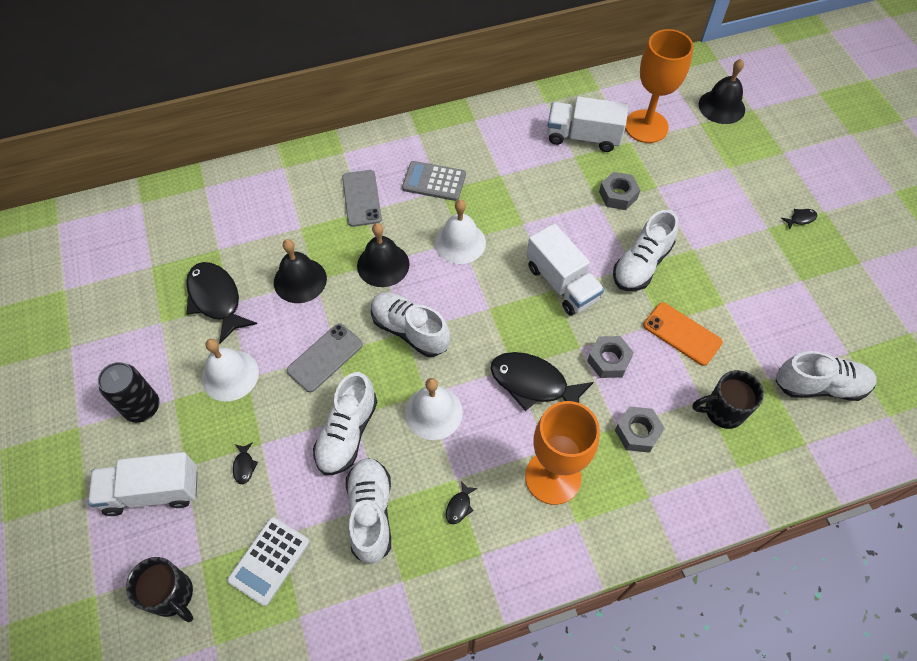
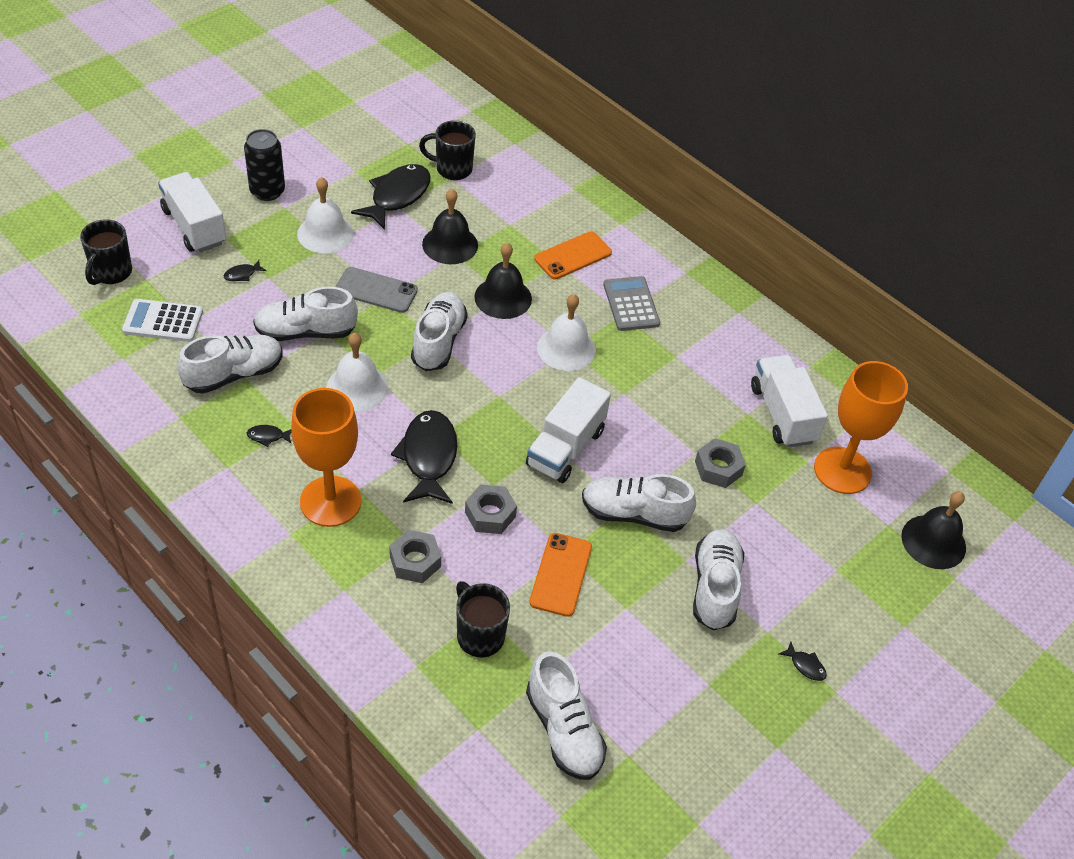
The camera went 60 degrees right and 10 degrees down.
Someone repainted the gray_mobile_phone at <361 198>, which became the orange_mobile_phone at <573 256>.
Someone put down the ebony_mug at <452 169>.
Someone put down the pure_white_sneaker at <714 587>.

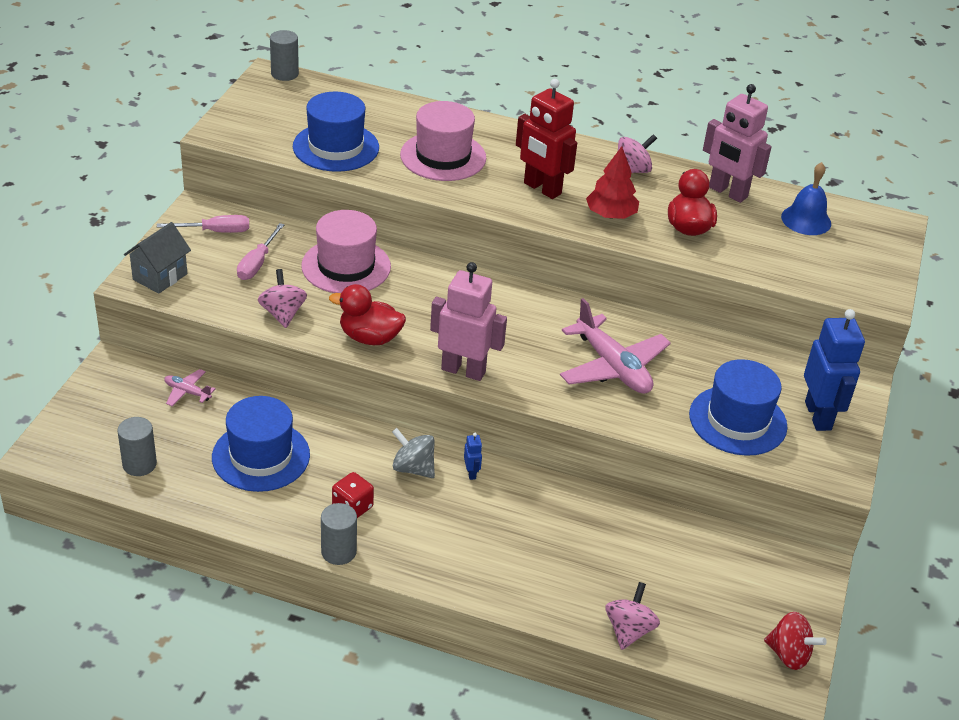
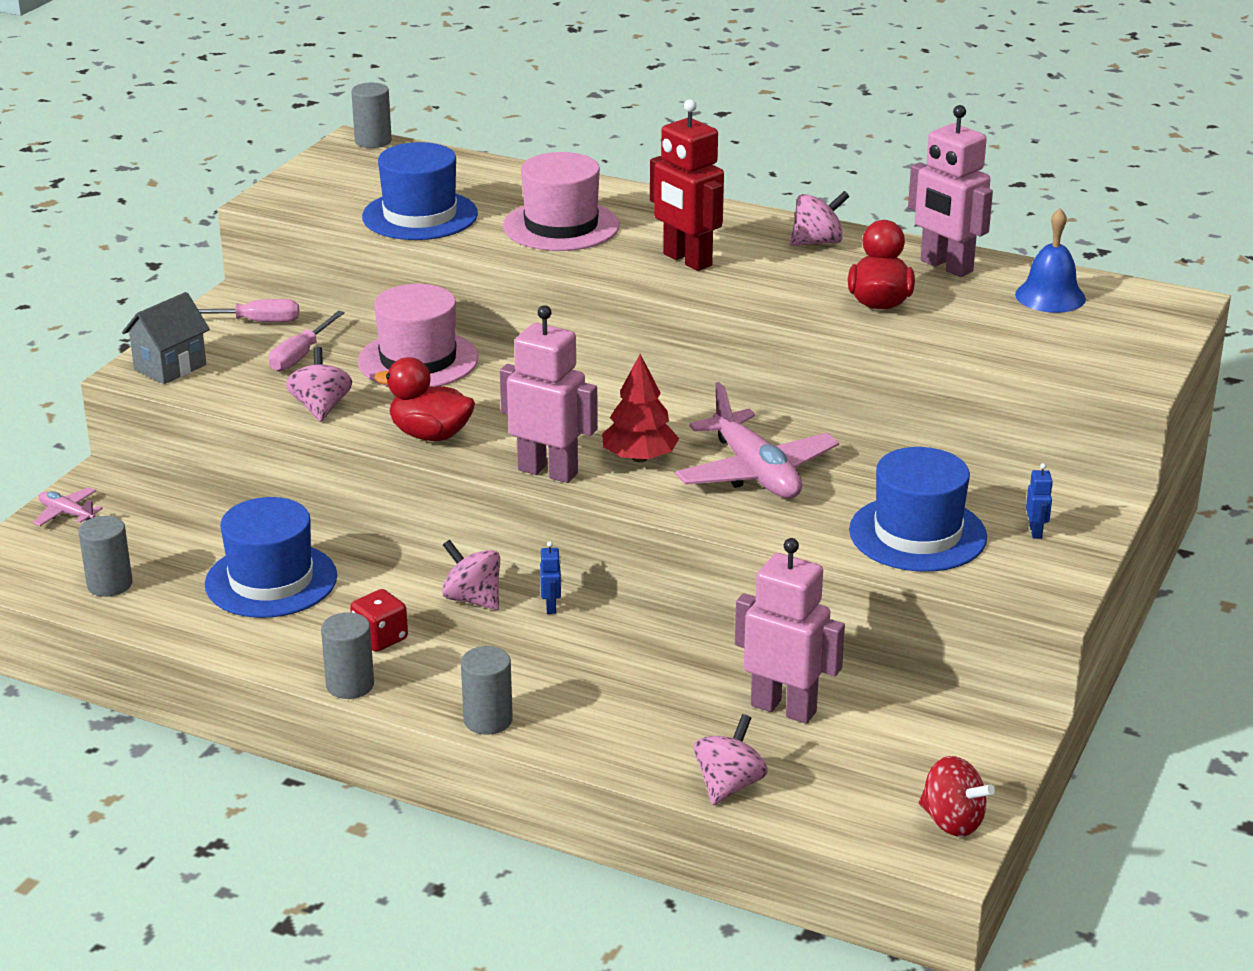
The camera went 10 degrees right and 10 degrees down.
Someone carried the crimson_toy_tree from <610 215> to <639 458>.
Someone scaled the cobalt_toy_robot at <818 416> by 0.41.
Someone carried the pink_aeroplane from <187 392> to <67 514>.
Someone repainted the gray_toy_top at <413 468>, which became the pink_toy_top at <472 599>.
Someone put down the pink_toy_robot at <784 708>.
Someone put down the gray_cylinder at <488 720>.

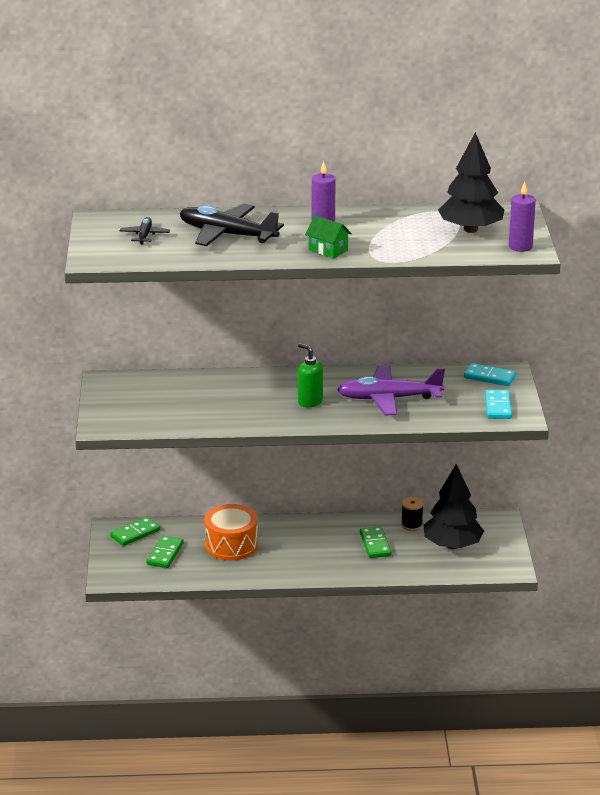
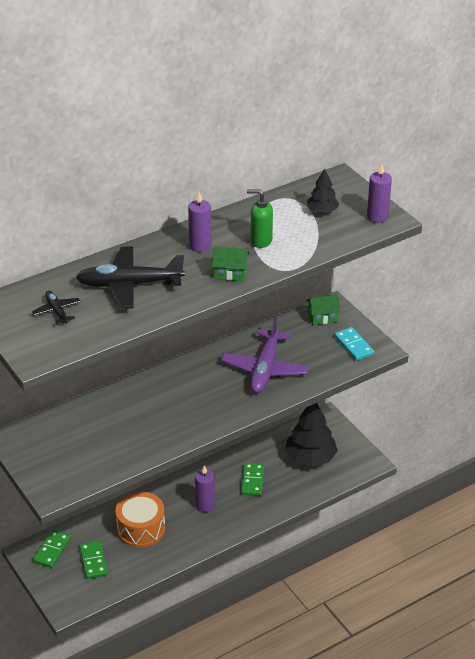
The camera went 30 degrees left and 10 degrees up.
Someone scaled the ebony_toy_tree at <470 229> by 0.54.
Someone carried the emerald_soap_dispenser from <310 402> to <261 241>.
Someone swapped the turquoise_domino_tile at <489 377> for the emerald_house at <322 317>.
Someone rotated the violet_aeroplane at <388 399> by 45 degrees counterclockwise.
Someone took away the ebony_reel_of_thread at <411 525>.
Someone rotated the emerald_domino_tile at <375 544> by 45 degrees clockwise.
Someone put down the violet_pillar_candle at <205 505>.

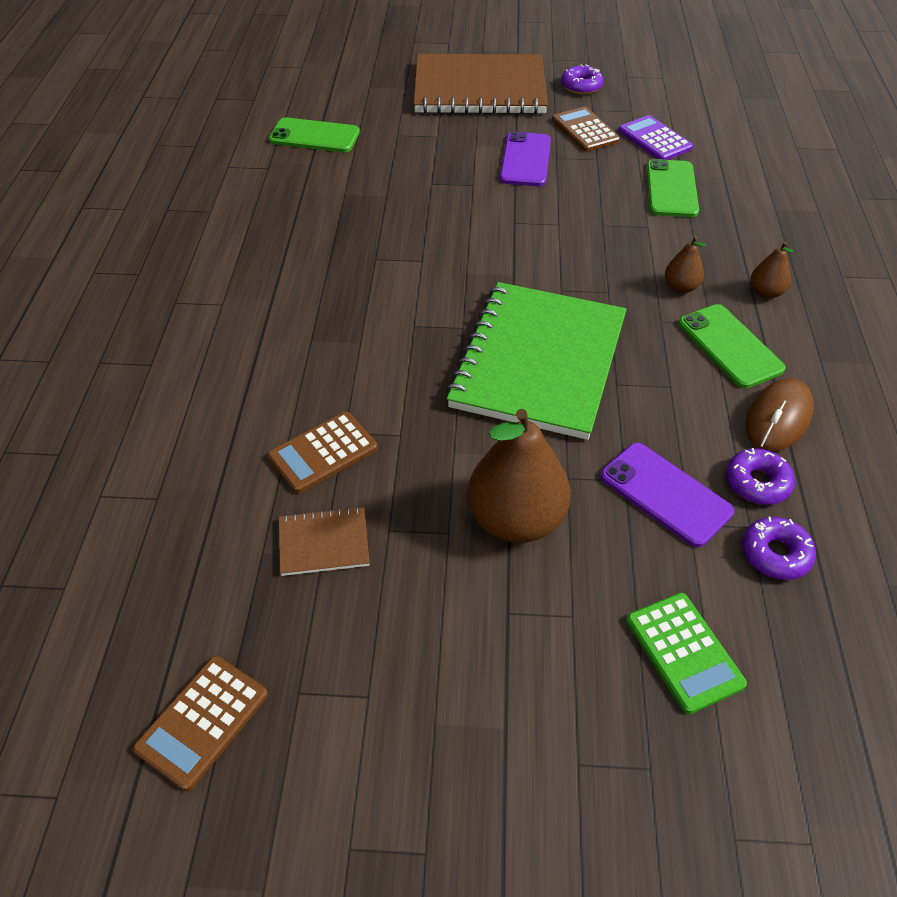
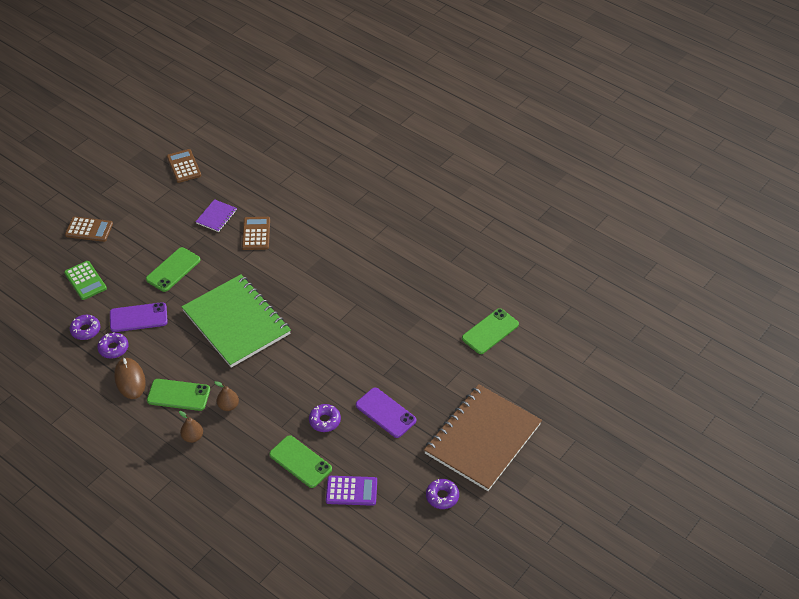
The camera went 125 degrees right and 0 degrees up.
Someone carried the dark_brown_calculator from <585 130> to <89 229>.
Someone swapped the dark_brown_toy_pear at <516 519> for the emerald_mobile_phone at <173 270>.
Someone repainted the dark_brown_notebook at <324 543>, which became the violet_notebook at <216 216>.
Someone rotated the emerald_calculator at <684 652> by 135 degrees counterclockwise.
Someone put down the violet_glazed_donut at <325 421>.

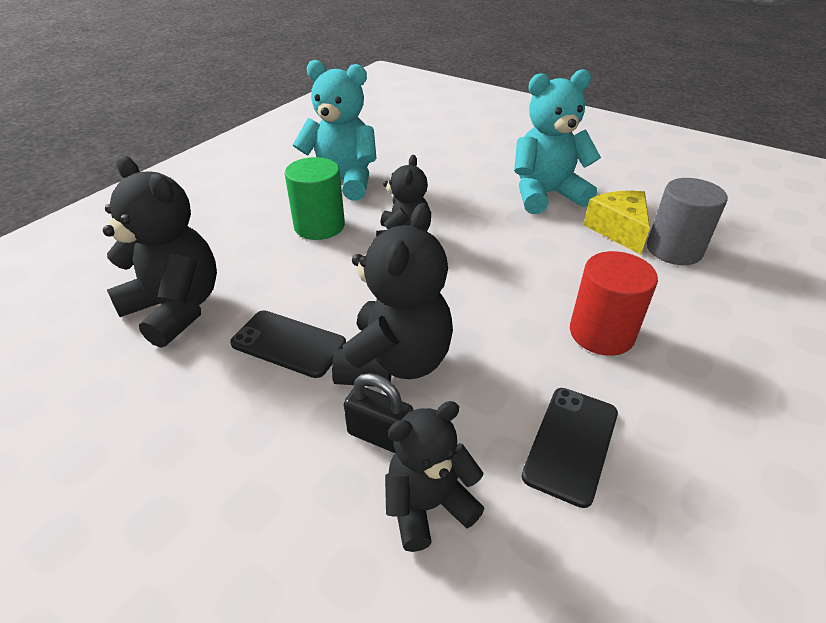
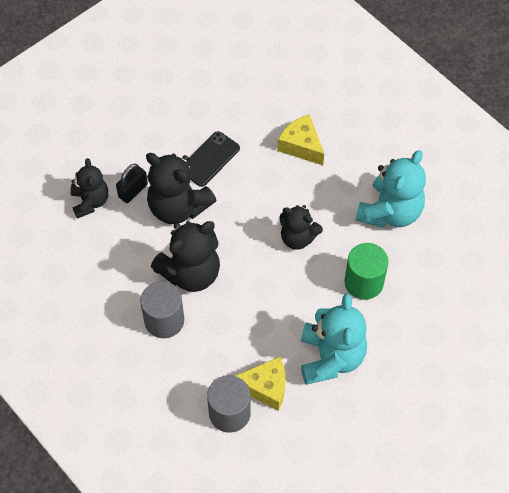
The camera went 105 degrees right and 20 degrees up.
Someone carried the ebony_stuffed_bear from <176 309> to <191 273>.
Someone carried the emerald_cylinder from <319 226> to <364 282>.
Someone repainted the crimson_cylinder at <601 333>, which became the gray_cylinder at <164 320>.
Someone took away the ebony_mobile_phone at <571 444>.
Someone put down the bright_yellow_piece_of_cheese at <301 146>.

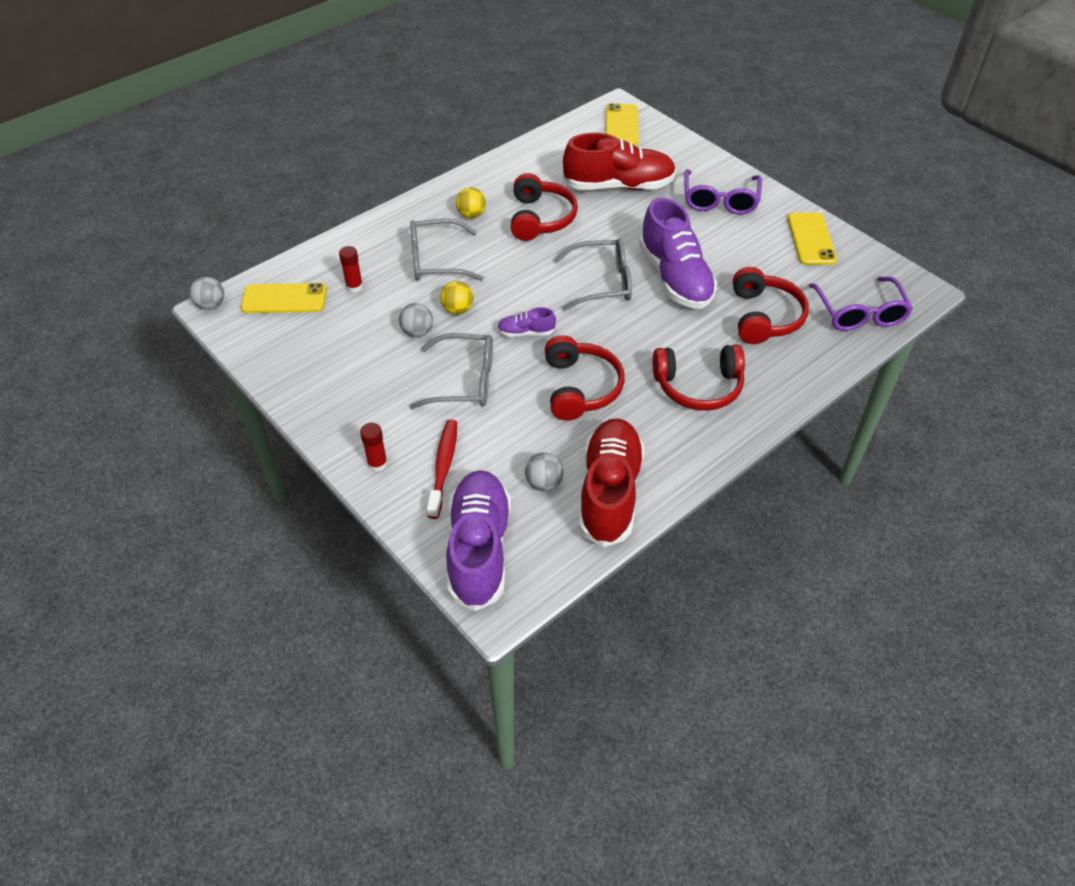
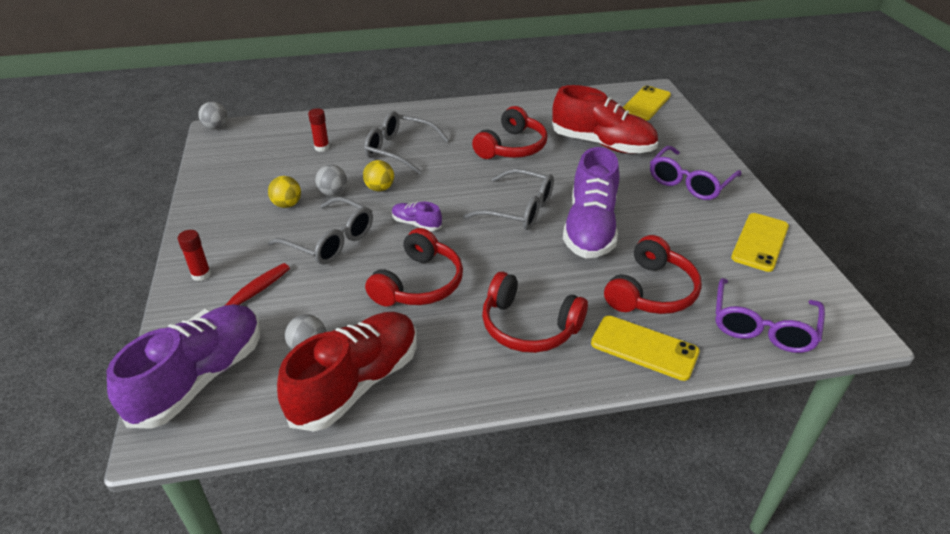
The camera went 30 degrees right and 10 degrees down.
Someone carried the bright_yellow_play_ball from <471 215> to <287 204>.
Someone carried the bright_yellow_mobile_phone from <284 299> to <644 348>.

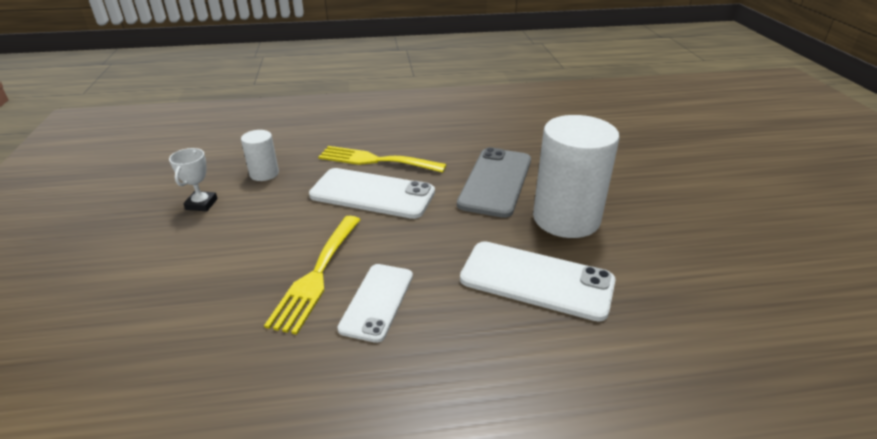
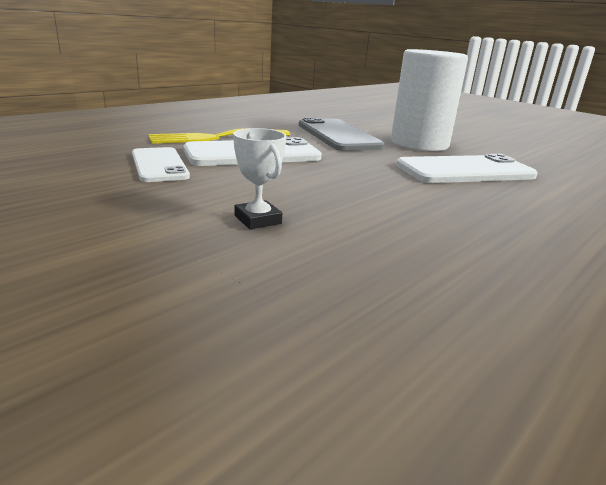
The camera went 40 degrees left and 10 degrees down.
Someone took away the pure_white_cylinder at <264 174>.
Someone carried the pure_white_trophy from <201 204> to <257 220>.
Someone took away the bright_yellow_table_fork at <317 275>.
Someone carried the pure_white_mobile_phone from <377 301> to <159 165>.

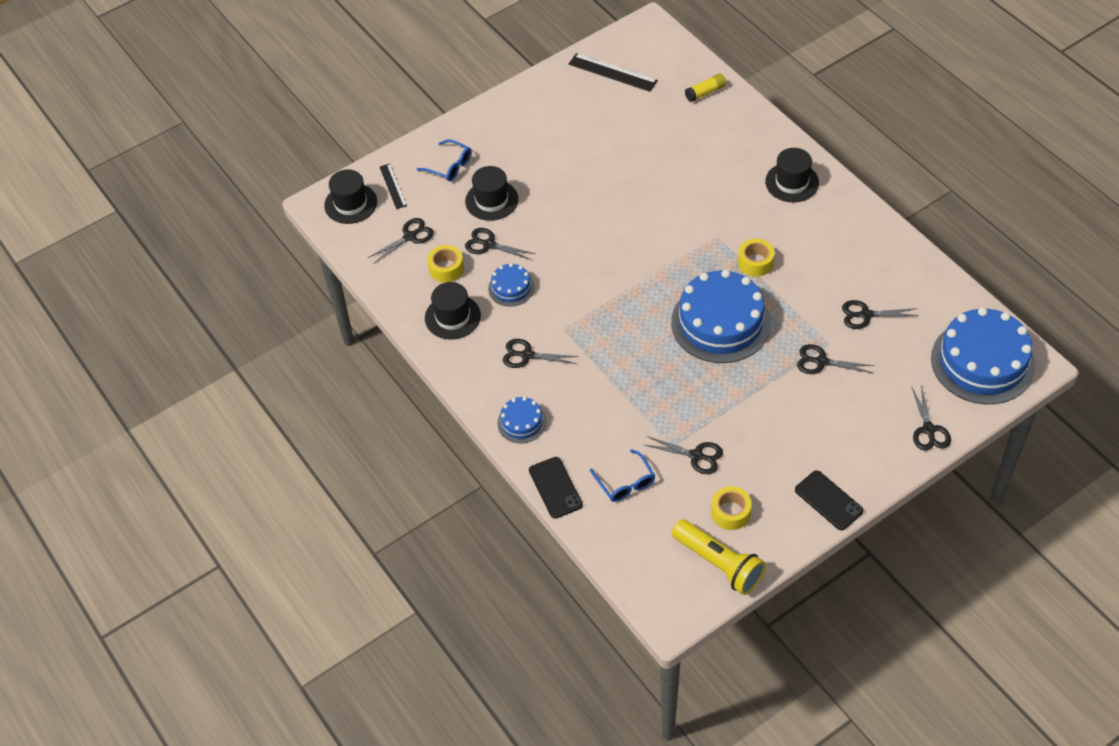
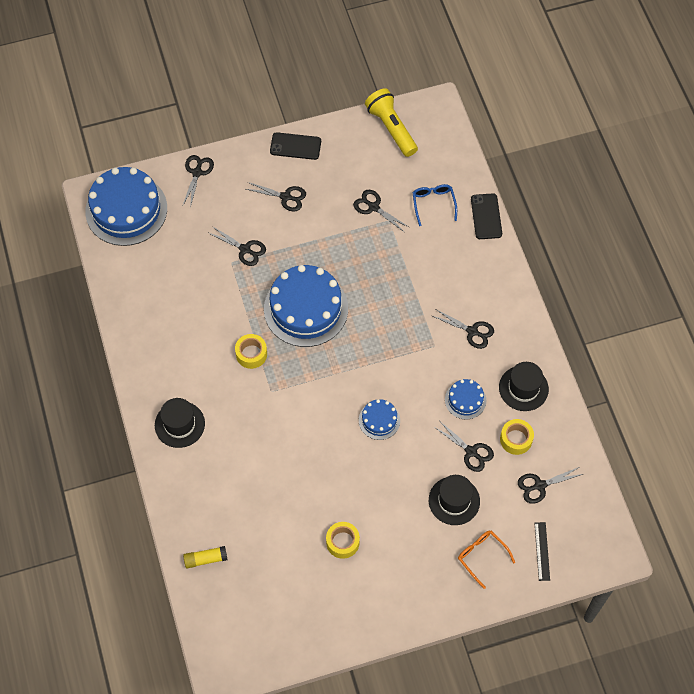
The camera went 165 degrees left and 10 degrees up.
Someone took away the ebony_ruler at <612 72>.
Someone repainted the cobalt_spectacles at <450 166>, which became the orange_spectacles at <481 556>.
Someone took away the ebony_tall_hat at <350 203>.
Someone carried the ebony_scissors from <865 315> to <285 197>.
Someone carried the cobalt_gateau from <521 422> to <379 420>.
Someone rotated the ebony_mobile_phone at <828 500> by 60 degrees counterclockwise.
Someone carried the bright_yellow_tape from <730 512> to <342 542>.

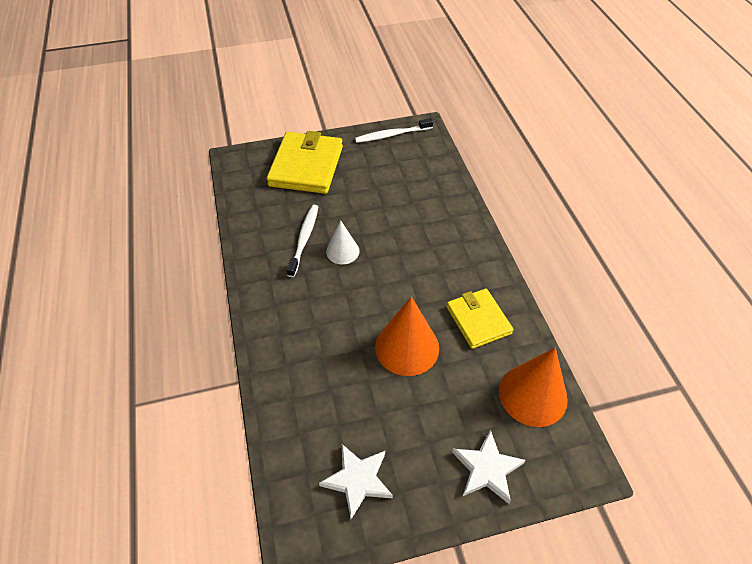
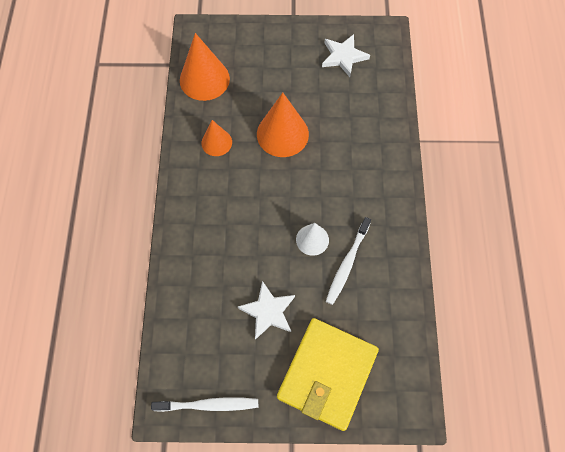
The camera went 165 degrees left and 15 degrees up.
Someone swapped the bright_yellow_wallet at <478 320> for the orange_solid_cone at <216 142>.
Someone carried the pure_white_star_shape from <487 469> to <268 311>.

